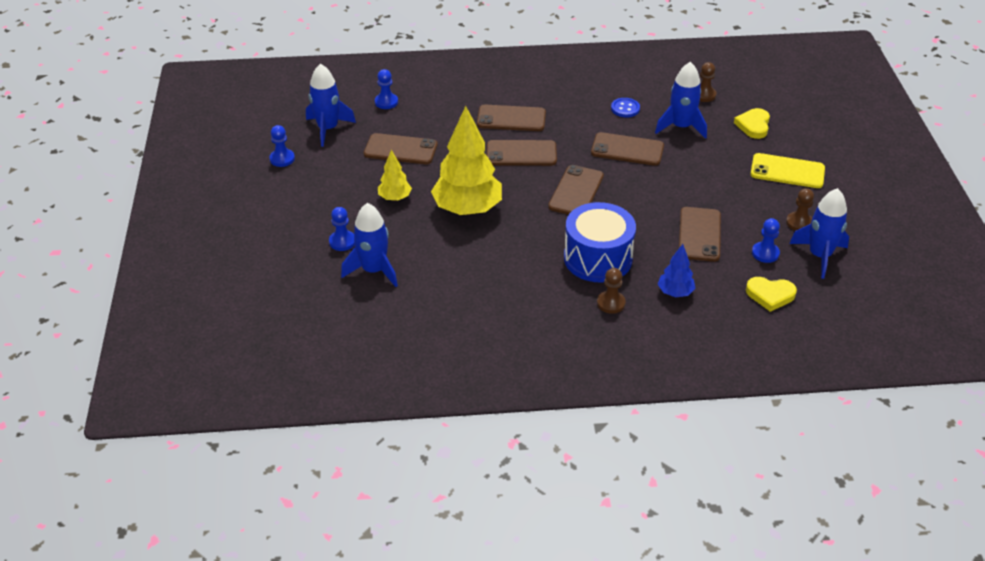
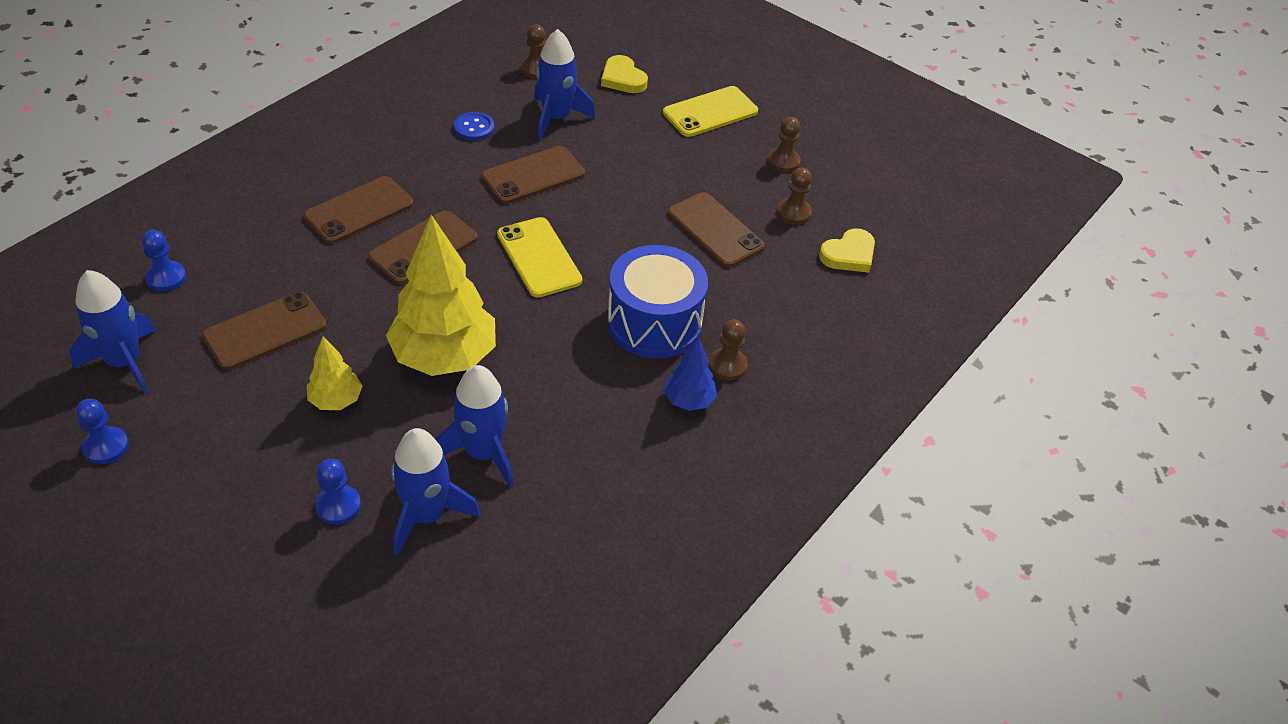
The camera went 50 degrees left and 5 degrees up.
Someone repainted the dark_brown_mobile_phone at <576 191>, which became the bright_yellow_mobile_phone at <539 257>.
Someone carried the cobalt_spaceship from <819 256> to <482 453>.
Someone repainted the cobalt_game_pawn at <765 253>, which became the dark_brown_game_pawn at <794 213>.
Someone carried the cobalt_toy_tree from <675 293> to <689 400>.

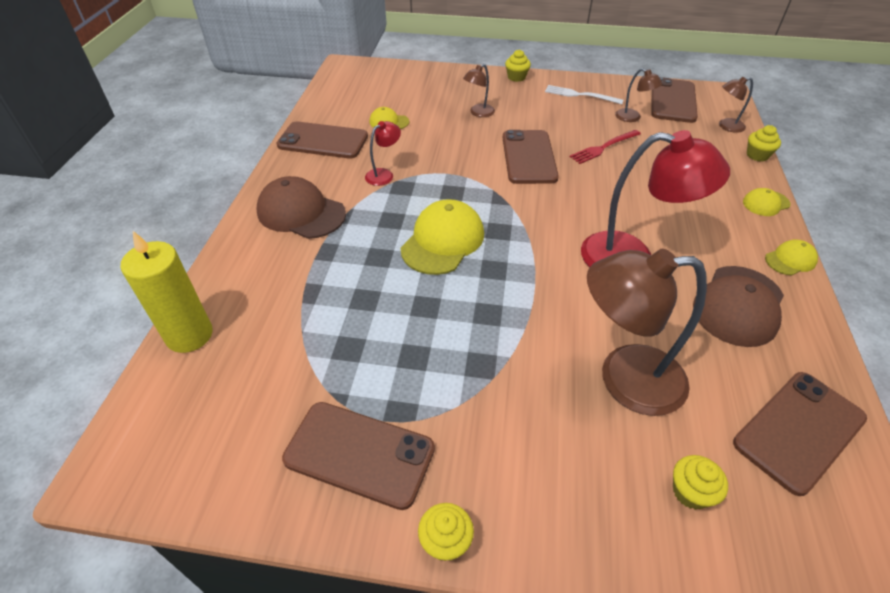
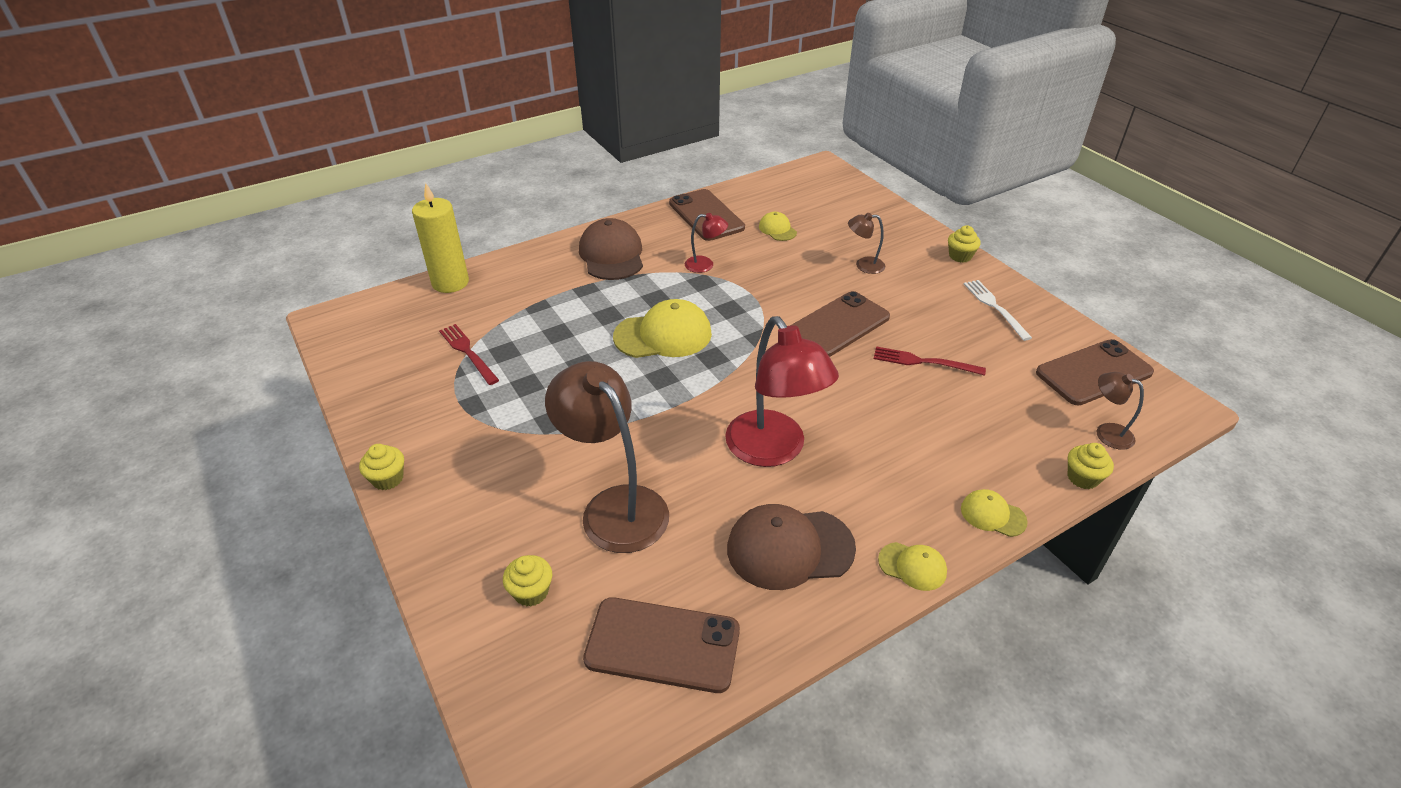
The camera went 50 degrees right and 5 degrees down.
Someone took away the dark_brown_reading_lamp at <632 118>.
Someone took away the dark_brown_mobile_phone at <359 453>.
Someone put down the crimson_table_fork at <468 352>.

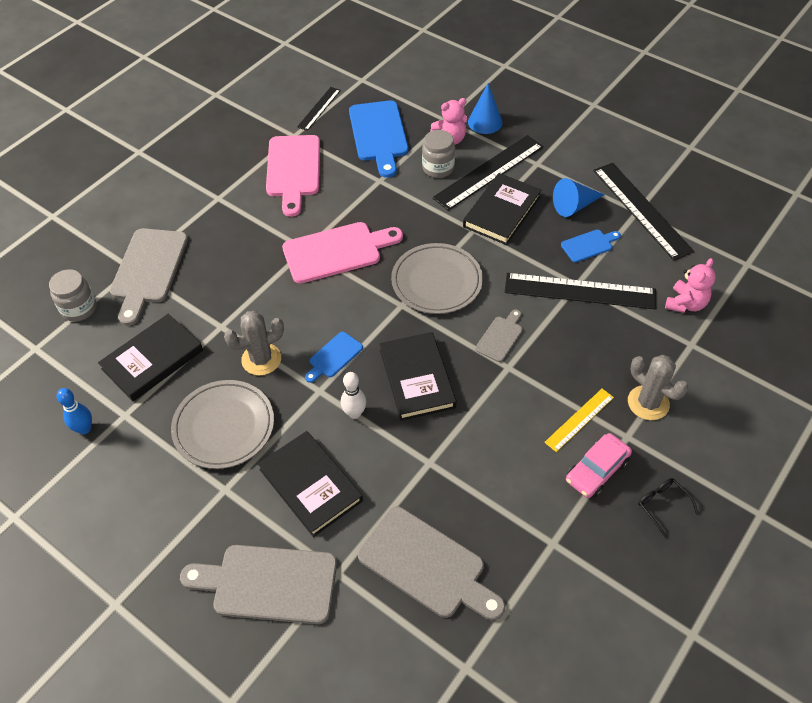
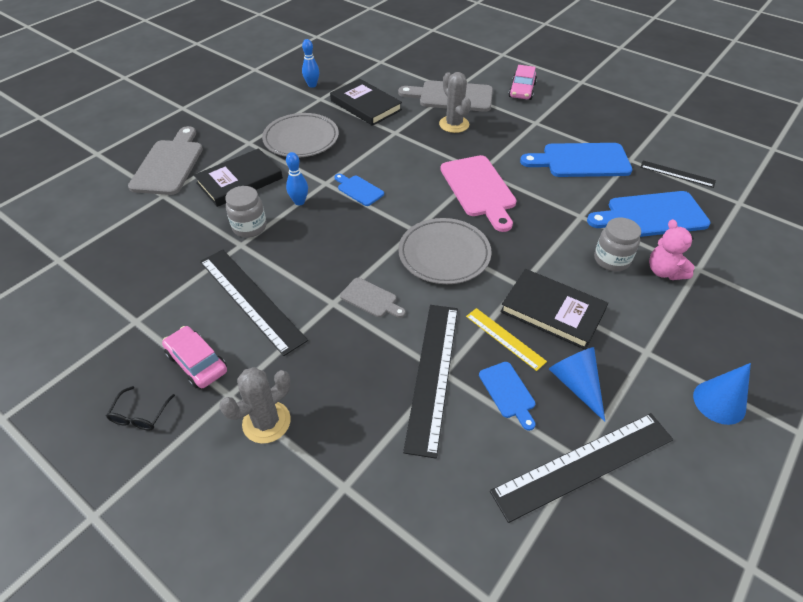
The camera went 90 degrees right and 5 degrees down.
Someone carried the cobalt_solid_cone from <485 122> to <719 402>.
Someone repainted the pink_chopping_board at <293 170>, which became the cobalt_chopping_board at <581 161>.
Someone carried the ebony_ruler from <488 172> to <251 299>.
Someone took away the pink_stuffed_bear at <685 304>.
Someone carried the gray_jam_jar from <79 309> to <249 227>.
Someone carried the gray_cactus from <261 359> to <454 124>.
Someone took away the ebony_book at <417 378>.
Someone repainted the pure_white_bowling_pin at <354 413>, which became the cobalt_bowling_pin at <299 202>.
Someone carried the bright_yellow_ruler from <579 419> to <505 338>.
Someone rotated the ebony_spectacles at <662 505> by 135 degrees clockwise.
Someone took away the gray_chopping_board at <427 565>.
Someone put down the pink_car at <522 90>.

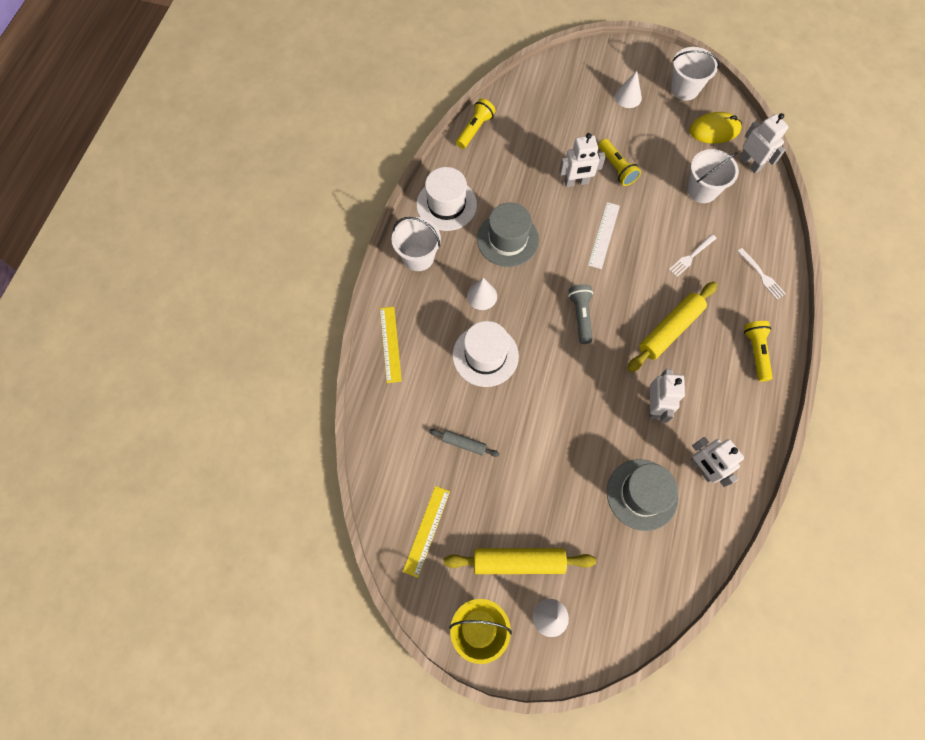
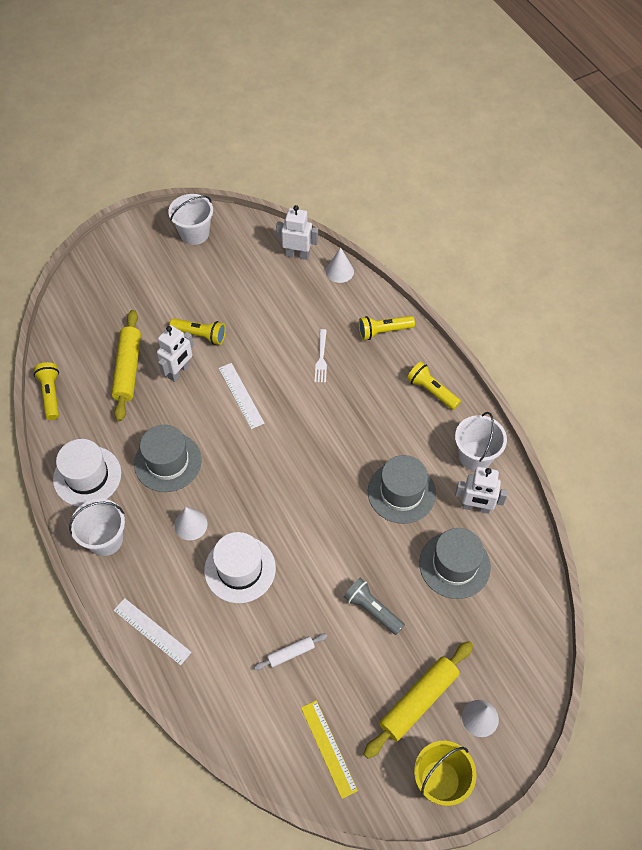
The camera went 45 degrees left and 10 degrees down.
Someone carried the pure_white_solid_cone from <628 97> to <339 271>.
Someone took away the bright_yellow_PC_mouse at <714 130>.
Someone carried the pure_white_sand_bucket from <702 190> to <475 456>.
Someone swapped the pure_white_table_fork at <762 275> for the bright_yellow_flashlight at <383 331>.
Someone carried the bright_yellow_rolling_pin from <670 330> to <128 369>.
Someone carried the gray_flashlight from <580 316> to <372 609>.
Someone repainted the bright_yellow_ruler at <390 344>, which became the pure_white_ruler at <152 631>.
Someone swapped the pure_white_toy_robot at <654 406> for the gray_tall_hat at <401 492>.
Someone repainted the gray_rolling_pin at <464 443>, which became the pure_white_rolling_pin at <291 653>.

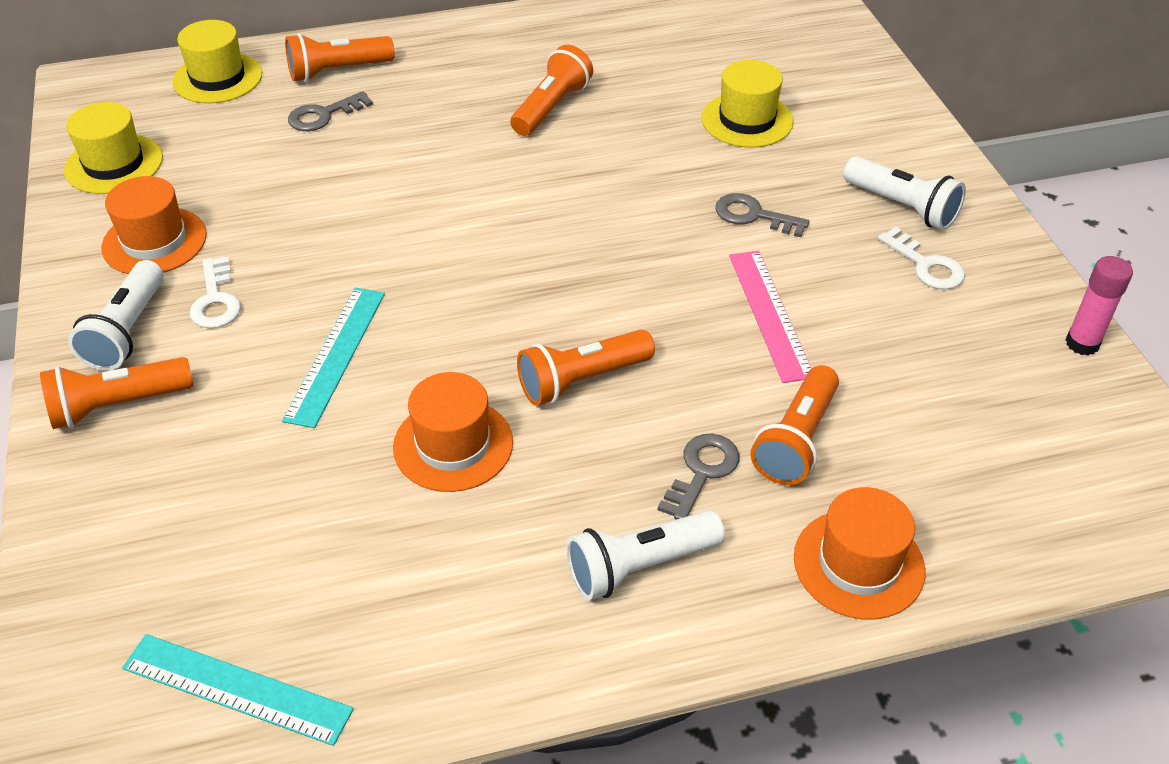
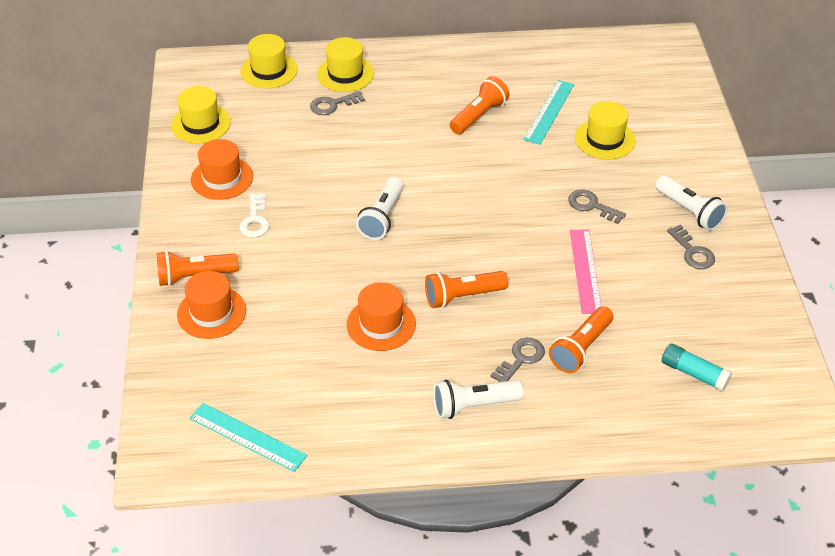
The camera went 10 degrees right and 0 degrees up.
Someone swapped the orange_flashlight at <337 71> for the bright_yellow_tall_hat at <345 74>.
Someone repainted the pure_white_latchkey at <926 265>, which became the gray_latchkey at <692 252>.
Someone took away the pink_stick_of_glue at <1082 343>.
Someone carried the pure_white_flashlight from <127 331> to <382 217>.
Someone carried the turquoise_ruler from <335 355> to <549 112>.
Someone carried the orange_tall_hat from <858 564> to <211 312>.
Someone put down the turquoise_stick_of_glue at <694 373>.

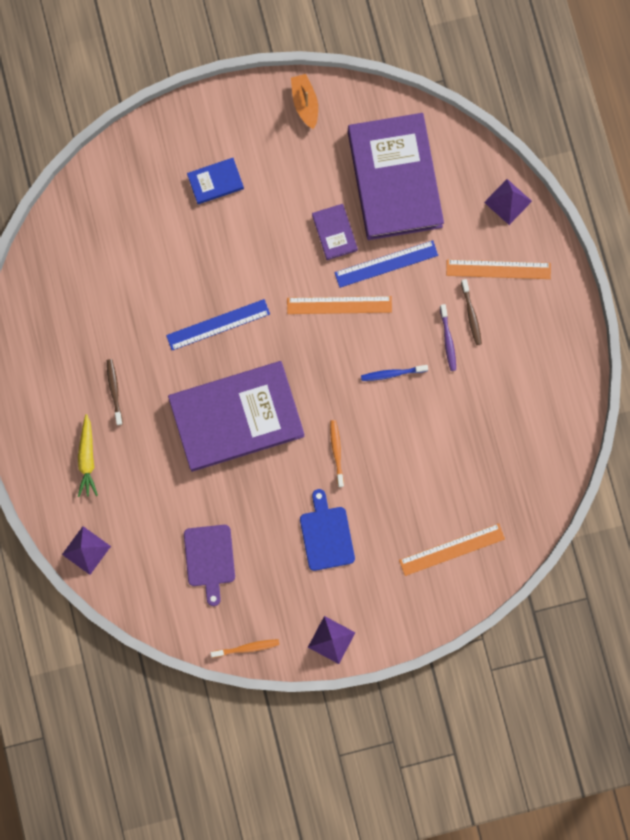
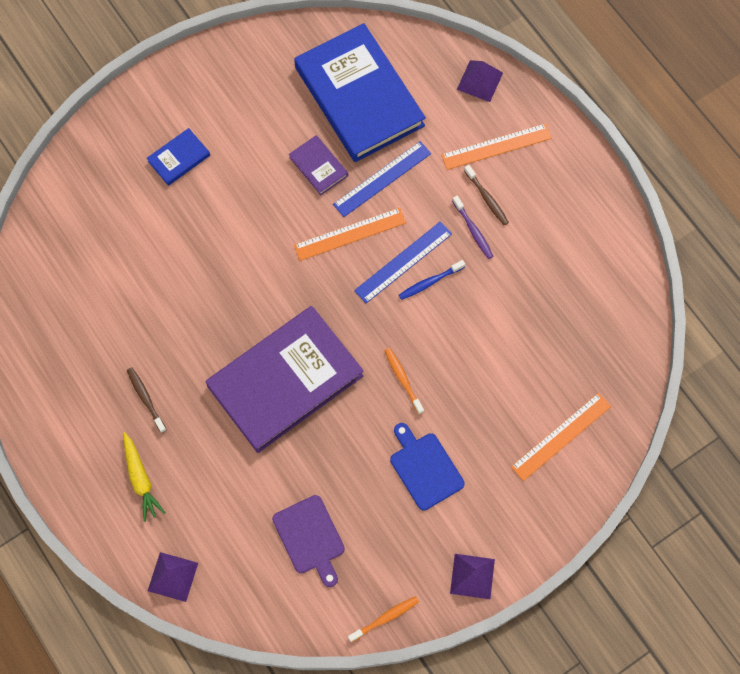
The camera went 20 degrees left and 10 degrees down.
Someone took away the orange_sailboat at <305 103>.
Someone repainted the violet_book at <394 179>, which became the cobalt_book at <359 96>.
Someone carried the cobalt_ruler from <218 324> to <403 262>.

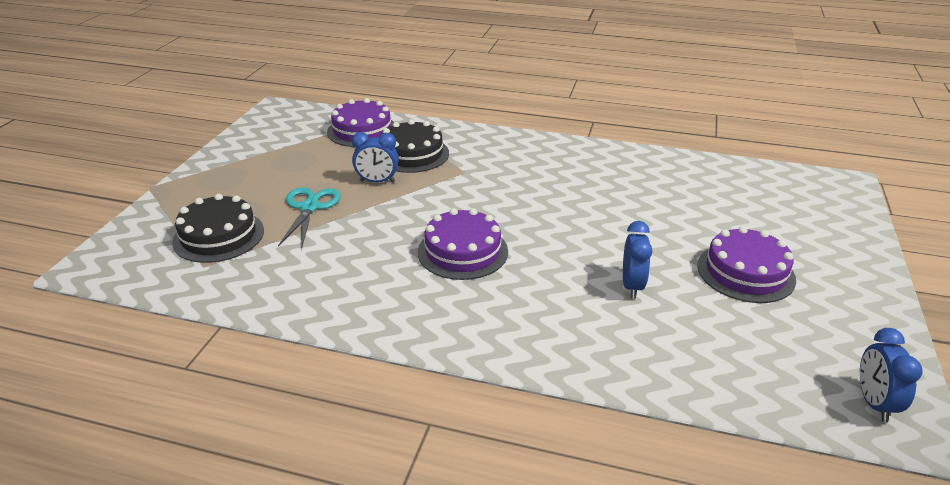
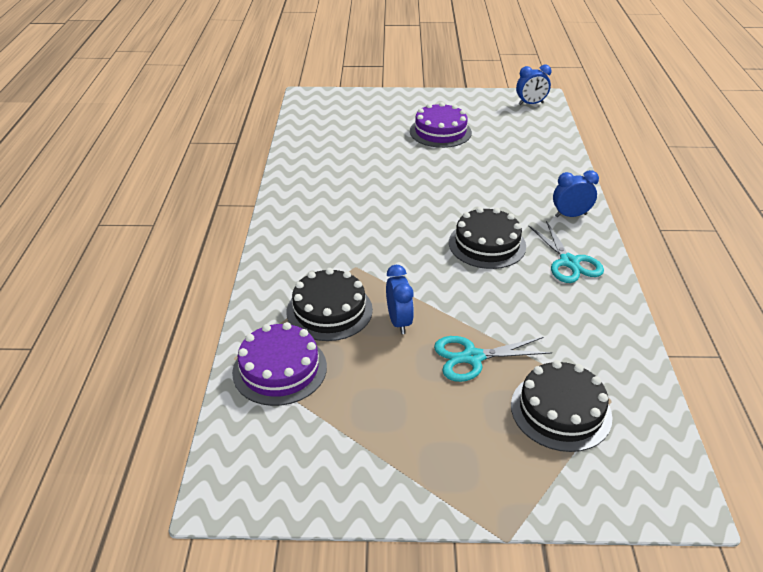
The camera went 105 degrees left and 5 degrees up.
Someone repainted the violet_gateau at <463 251>, which became the ebony_gateau at <487 244>.
Someone carried the cobalt_bedside_clock from <632 286> to <570 215>.
Someone put down the turquoise_scissors at <569 262>.

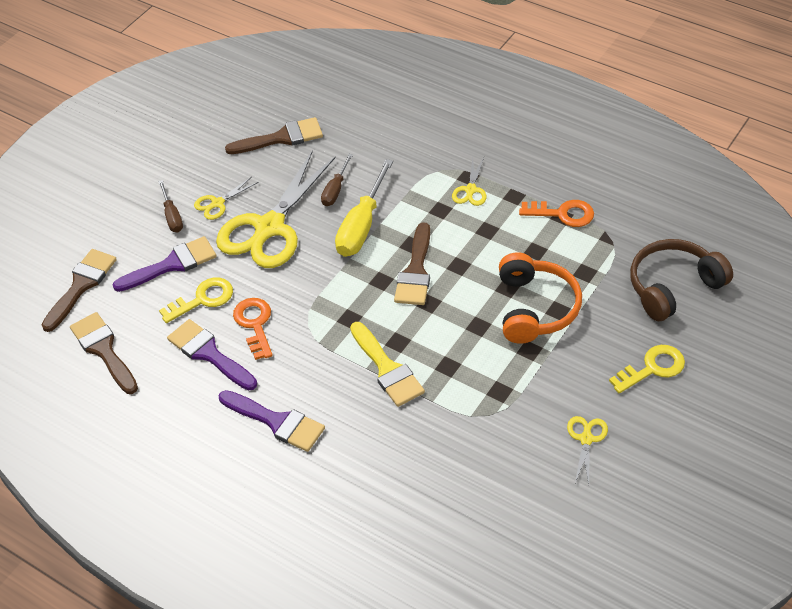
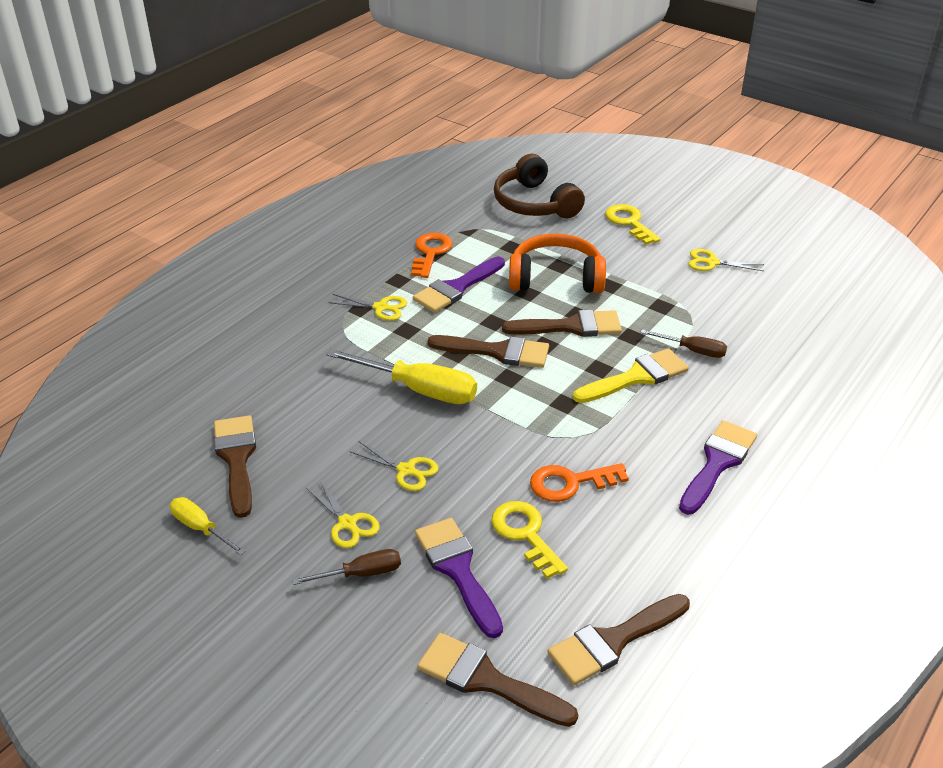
The camera went 90 degrees left and 10 degrees down.
Someone scaled the bright_yellow_scissors at <269 228> by 0.43.
Someone carried the dark_brown_screwdriver from <335 190> to <693 350>.
Someone carried the violet_paintbrush from <209 354> to <456 288>.
Someone put down the dark_brown_paintbrush at <571 326>.
Someone put down the bright_yellow_screwdriver at <200 528>.

